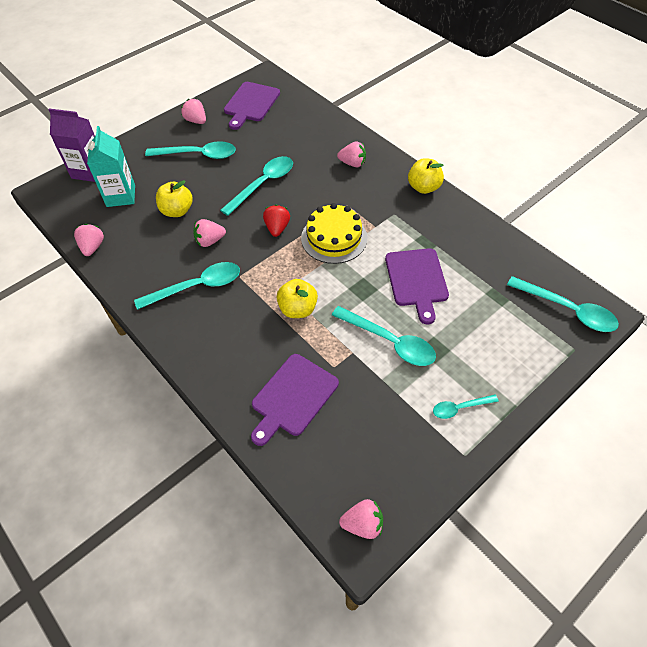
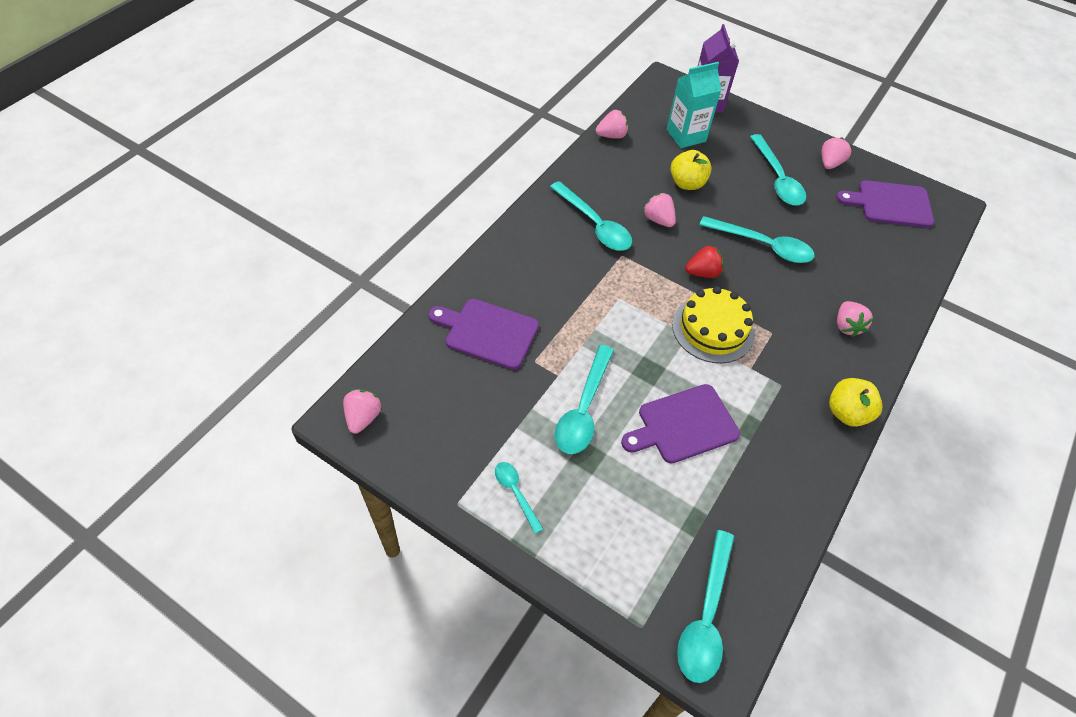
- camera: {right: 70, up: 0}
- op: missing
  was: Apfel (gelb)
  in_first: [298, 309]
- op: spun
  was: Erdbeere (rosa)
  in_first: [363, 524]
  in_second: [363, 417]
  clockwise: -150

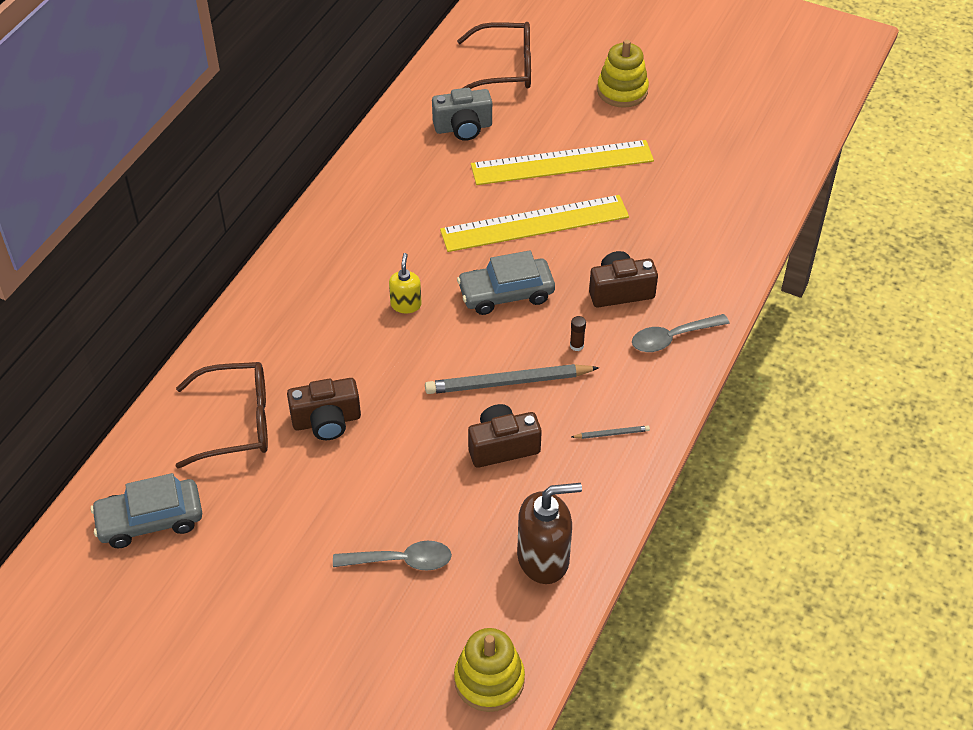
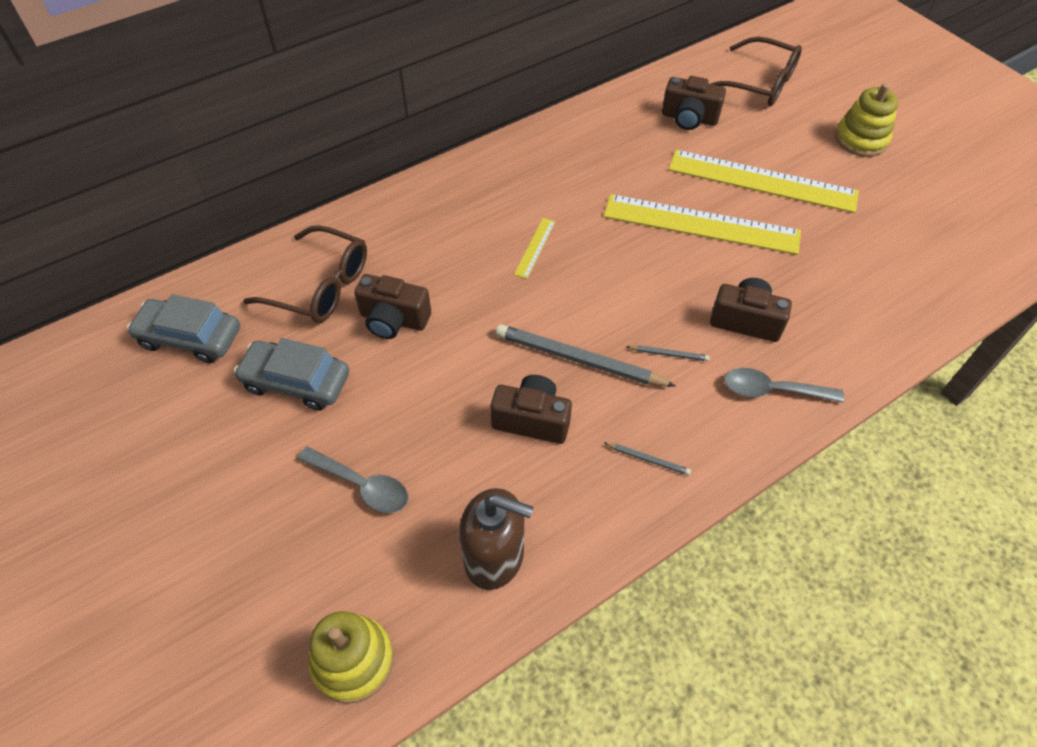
- camera: {right: 30, up: 5}
- op: colour
  was: Kamera (grau)
  now: Kamera (braun)
  in_first: [463, 128]
  in_second: [689, 118]
- op: relocated
  was: Auto (grau)
  in_first: [506, 293]
  in_second: [296, 382]
- op: exchanged
  was: Seifenspender (gelb)
  now: Lineal (gelb)
  in_first: [406, 304]
  in_second: [535, 247]
- op: exchanged
  was: Klebestift (braun)
  now: Bleistift (grau)
  in_first: [576, 345]
  in_second: [668, 354]

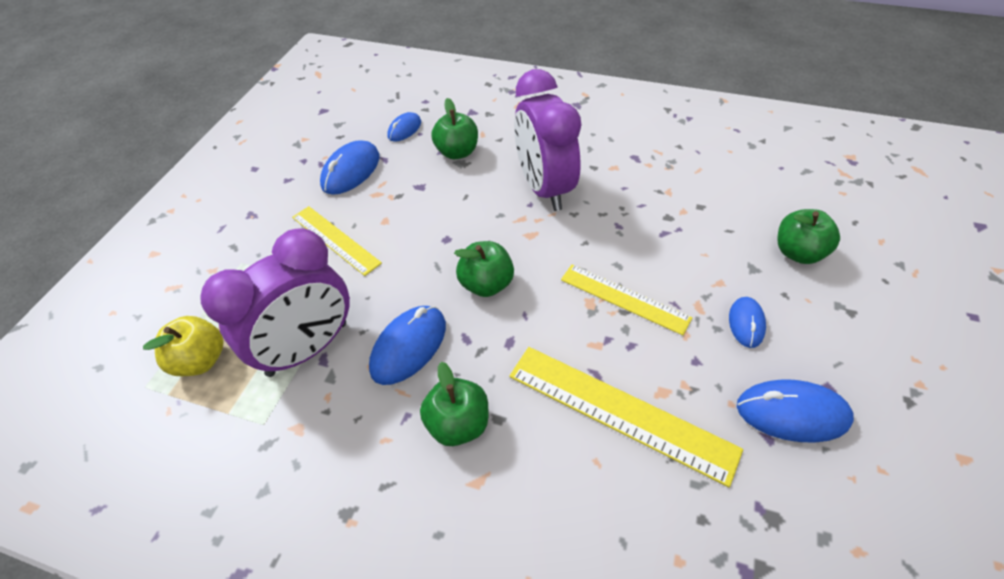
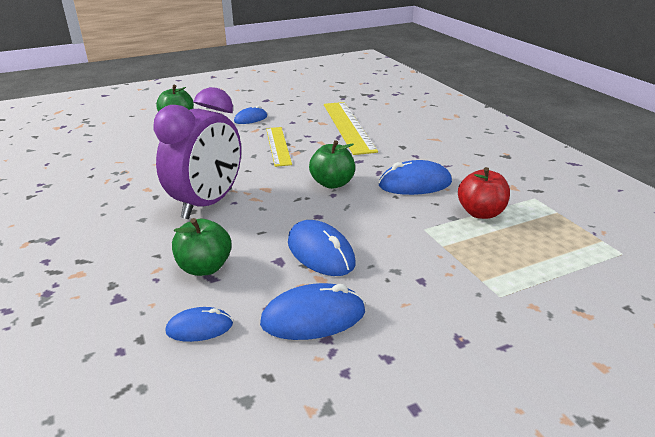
- camera: {right: -135, up: -20}
- op: missing
  was: Lineal (gelb)
  in_first: [335, 239]
- op: exchanged
  was: Wecker (lila)
  now: Apfel (rot)
  in_first: [308, 349]
  in_second: [481, 213]
- op: missing
  was: Apfel (gelb)
  in_first: [201, 360]
- op: missing
  was: Apfel (grün)
  in_first: [458, 424]
- op: relocated
  was: Computermaus (blau)
  in_first: [792, 413]
  in_second: [320, 252]

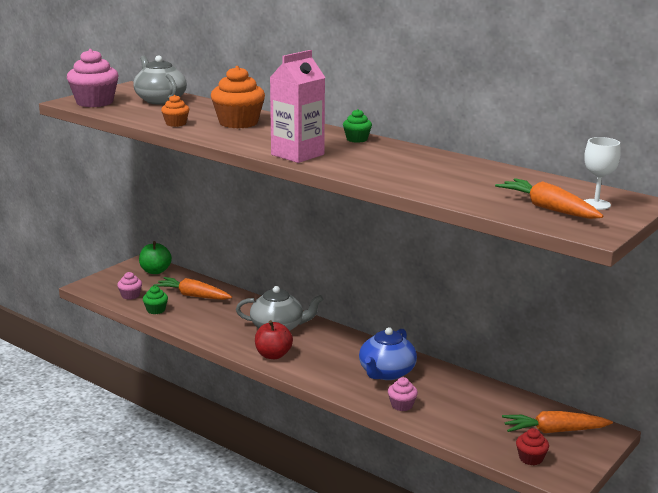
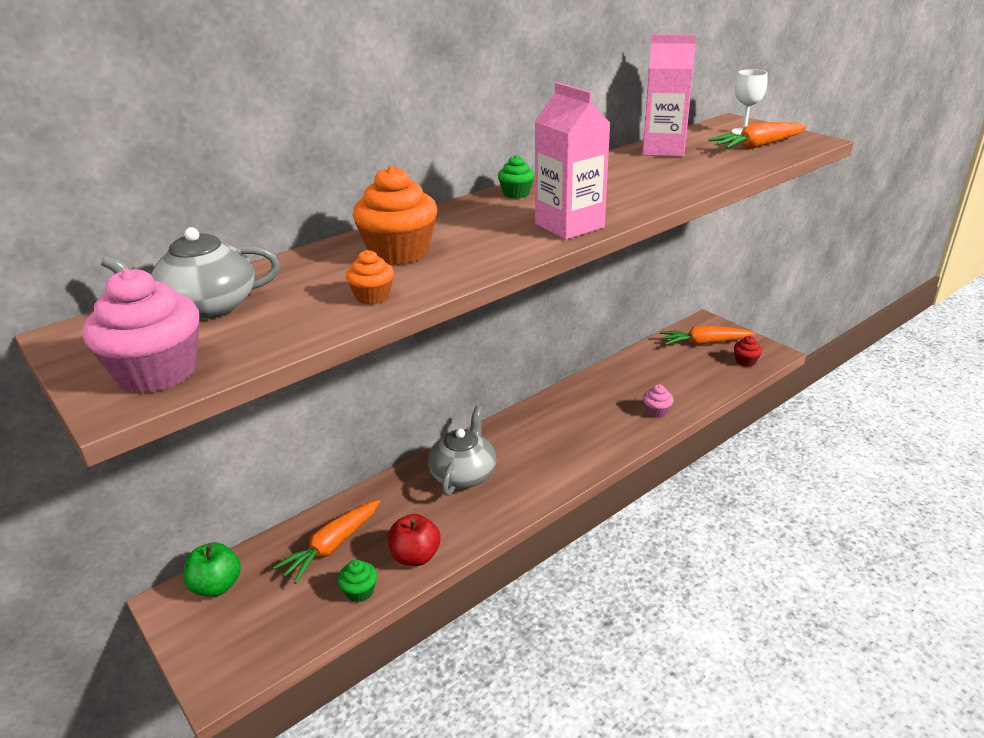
- camera: {right: -75, up: 10}
- op: missing
  was: Muffin (rosa)
  in_first: [130, 295]
- op: relocated
  was: Apfel (rot)
  in_first: [273, 355]
  in_second: [415, 556]
- op: missing
  was: Teekanne (blau)
  in_first: [386, 373]
- op: spun
  was: Karotte (orange)
  in_first: [554, 431]
  in_second: [704, 343]
  clockwise: 75
- op: appeared
  now: Getränkekarton (rosa)
  in_second: [663, 150]

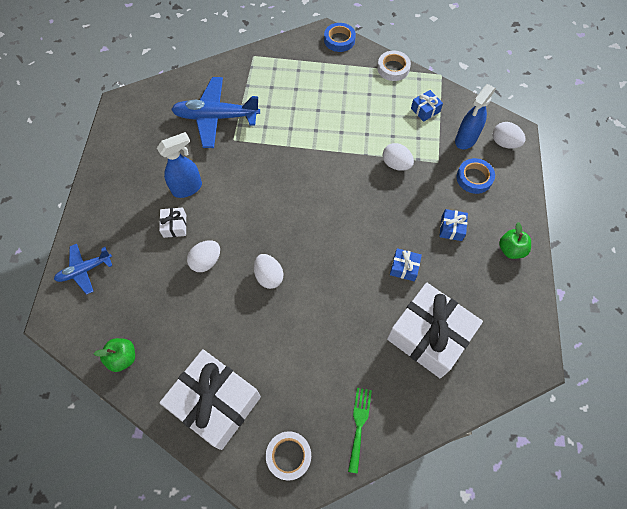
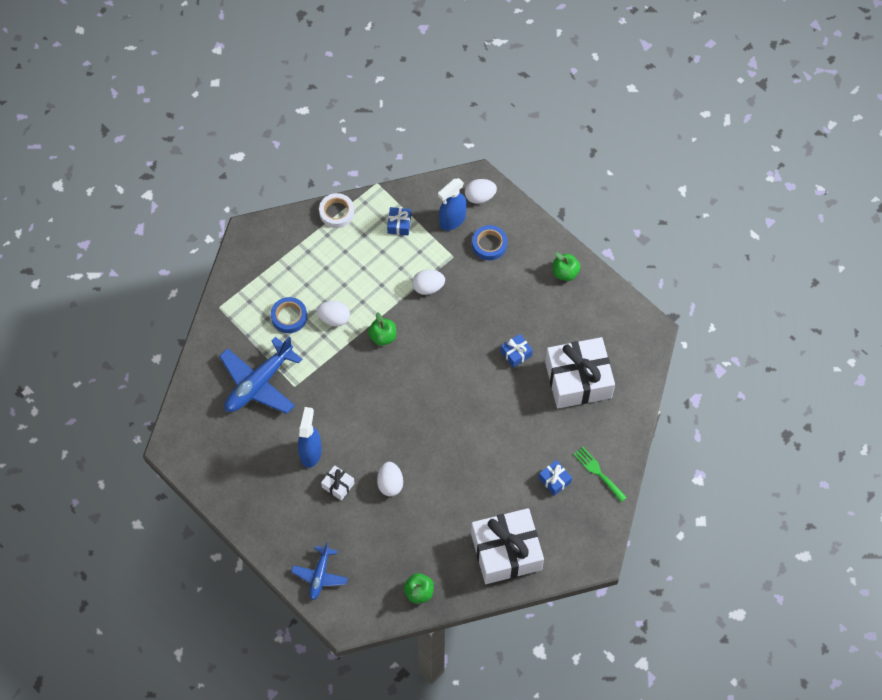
- camera: {right: -50, up: 0}
- op: relocated
  was: Klebeband (blau)
  in_first: [339, 40]
  in_second: [289, 317]
- op: spun
  was: Sprühflasche (blau)
  in_first: [465, 139]
  in_second: [452, 220]
  clockwise: 60
- op: relocated
  was: Geschenk (blau)
  in_first: [451, 228]
  in_second: [554, 480]
- op: relocated
  was: Ei (weiß)
  in_first: [269, 276]
  in_second: [334, 318]
- op: missing
  was: Klebeband (weiß)
  in_first: [288, 456]
- op: appeared
  now: Apfel (grün)
  in_second: [383, 336]

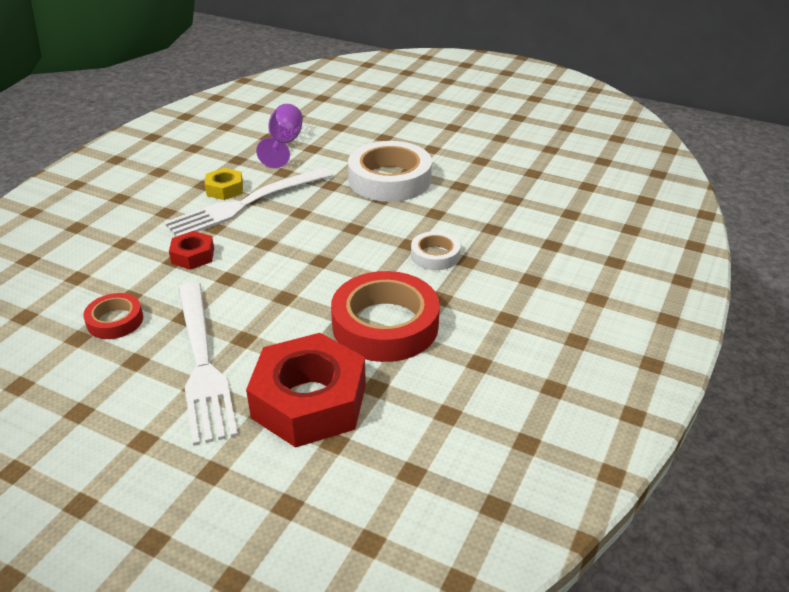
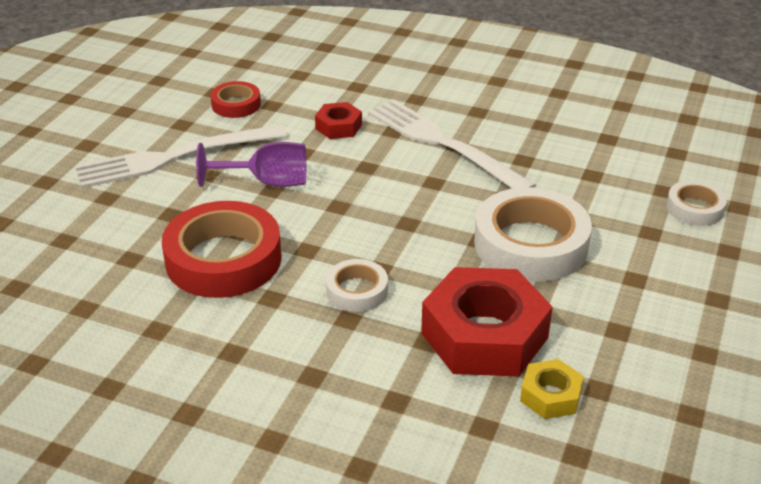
- camera: {right: 85, up: 0}
- op: relocated
  was: Kelch (lila)
  in_first: [284, 144]
  in_second: [267, 182]
- op: relocated
  was: Sechskantmutter (gelb)
  in_first: [225, 189]
  in_second: [550, 396]
- op: relocated
  was: Sechskantmutter (rot)
  in_first: [309, 401]
  in_second: [484, 335]
- op: appeared
  now: Klebeband (weiß)
  in_second: [694, 208]

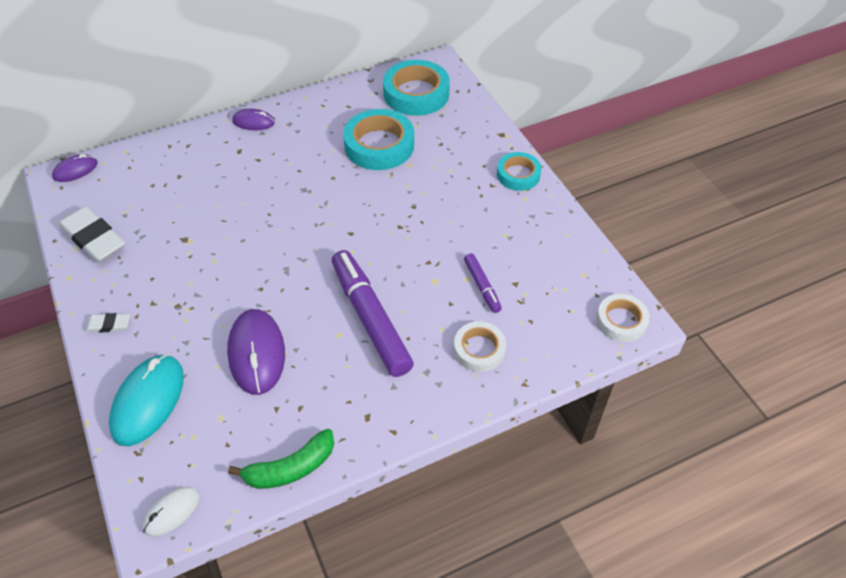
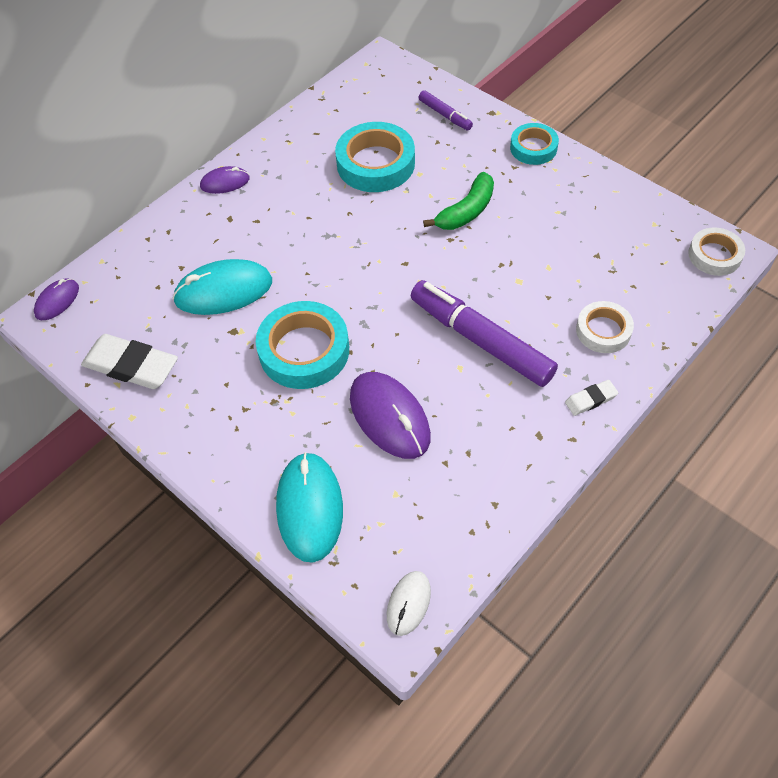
- camera: {right: -20, up: 5}
- op: relocated
  was: Klebeband (türkis)
  in_first: [416, 93]
  in_second: [304, 350]
- op: relocated
  was: Filzstift (lila)
  in_first: [482, 286]
  in_second: [445, 115]
- op: relocated
  was: Radiergummi (weiß)
  in_first: [108, 325]
  in_second: [590, 400]
- op: relocated
  was: Banane (grün)
  in_first: [290, 468]
  in_second: [466, 211]
- op: appeared
  now: Computermaus (türkis)
  in_second: [223, 291]

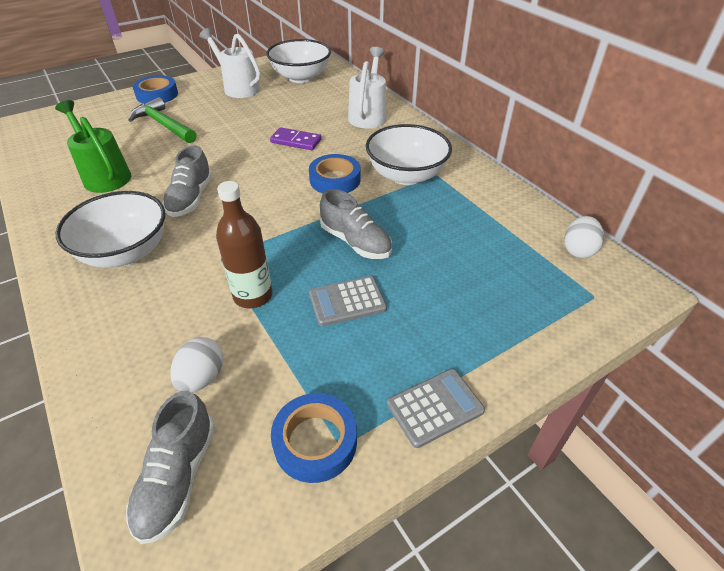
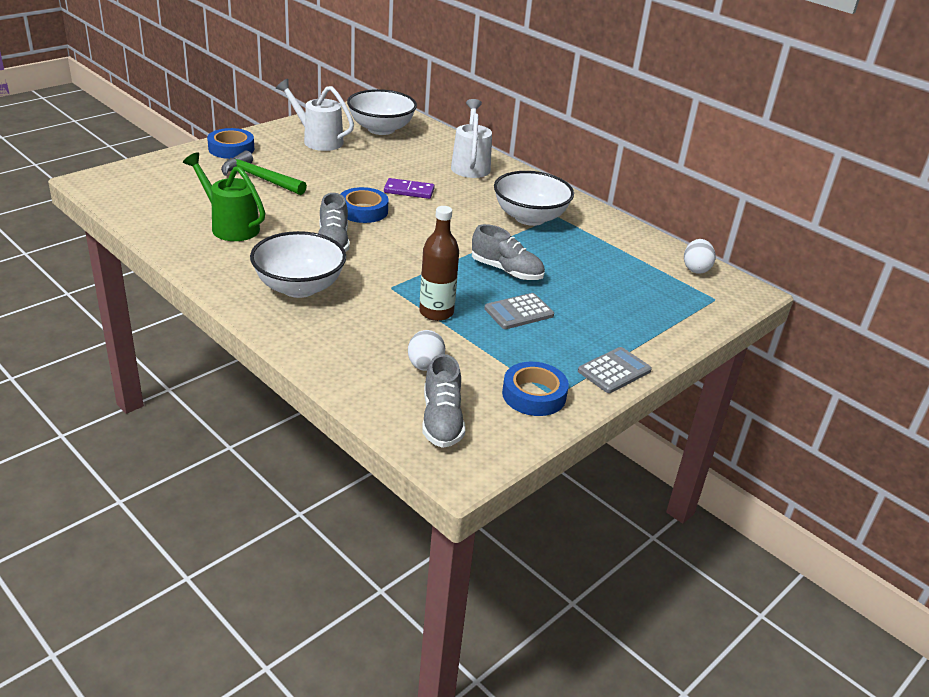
- camera: {right: -15, up: -10}
- op: relocated
  was: Klebeband (blau)
  in_first: [335, 180]
  in_second: [363, 210]

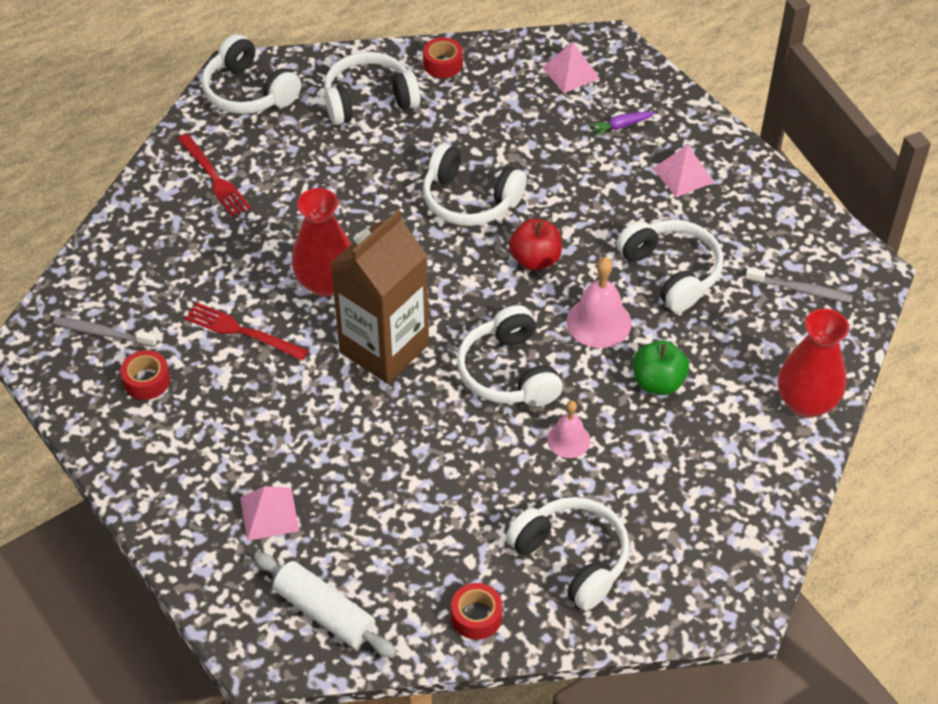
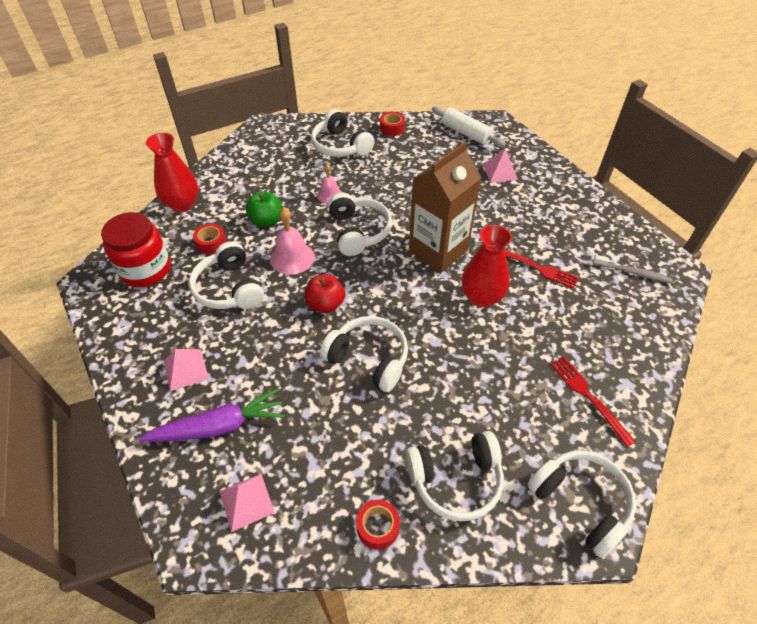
- camera: {right: -175, up: 0}
- op: size
  was: Karotte (lila)
  in_first: [621, 126]
  in_second: [219, 426]
  ratio: 2.16
- op: exchanged
  was: Zahnbürste (grau)
  now: Einmachglas (rot)
  in_first: [800, 290]
  in_second: [146, 269]
- op: relocated
  was: Klebeband (rot)
  in_first: [147, 381]
  in_second: [211, 243]

